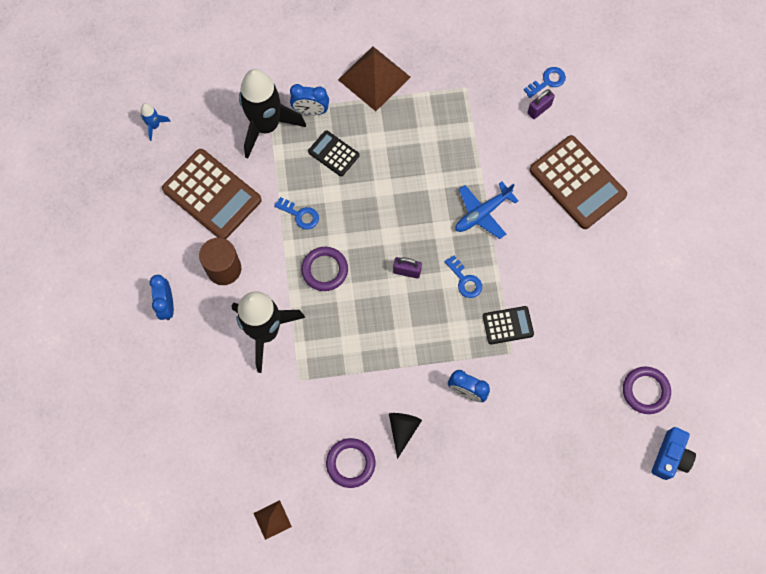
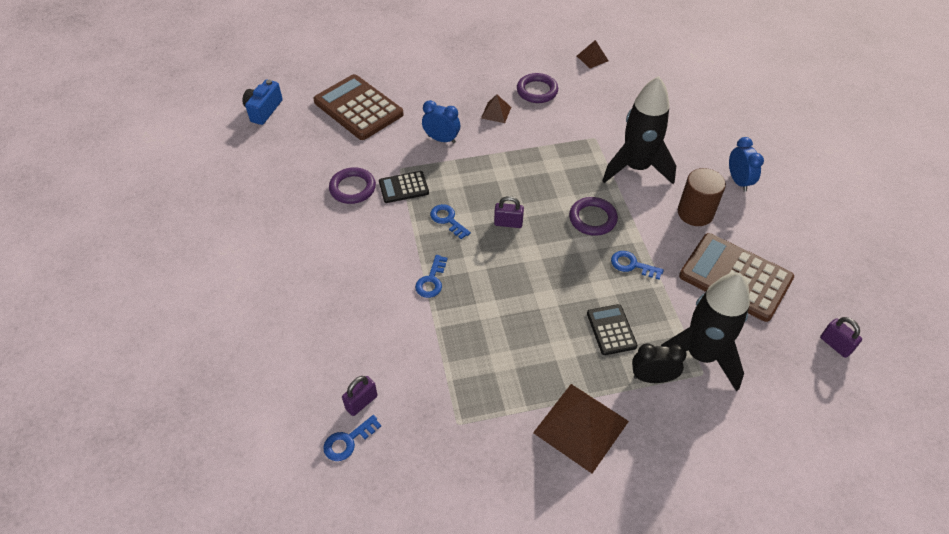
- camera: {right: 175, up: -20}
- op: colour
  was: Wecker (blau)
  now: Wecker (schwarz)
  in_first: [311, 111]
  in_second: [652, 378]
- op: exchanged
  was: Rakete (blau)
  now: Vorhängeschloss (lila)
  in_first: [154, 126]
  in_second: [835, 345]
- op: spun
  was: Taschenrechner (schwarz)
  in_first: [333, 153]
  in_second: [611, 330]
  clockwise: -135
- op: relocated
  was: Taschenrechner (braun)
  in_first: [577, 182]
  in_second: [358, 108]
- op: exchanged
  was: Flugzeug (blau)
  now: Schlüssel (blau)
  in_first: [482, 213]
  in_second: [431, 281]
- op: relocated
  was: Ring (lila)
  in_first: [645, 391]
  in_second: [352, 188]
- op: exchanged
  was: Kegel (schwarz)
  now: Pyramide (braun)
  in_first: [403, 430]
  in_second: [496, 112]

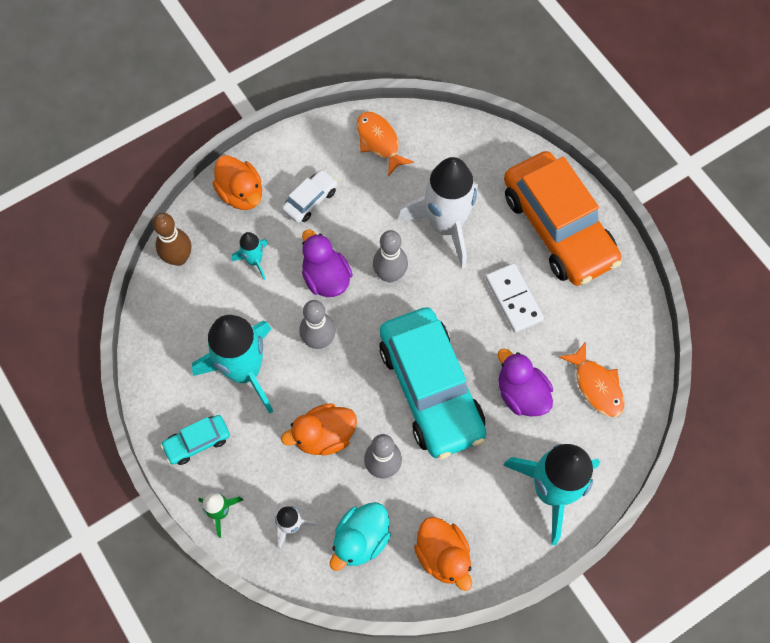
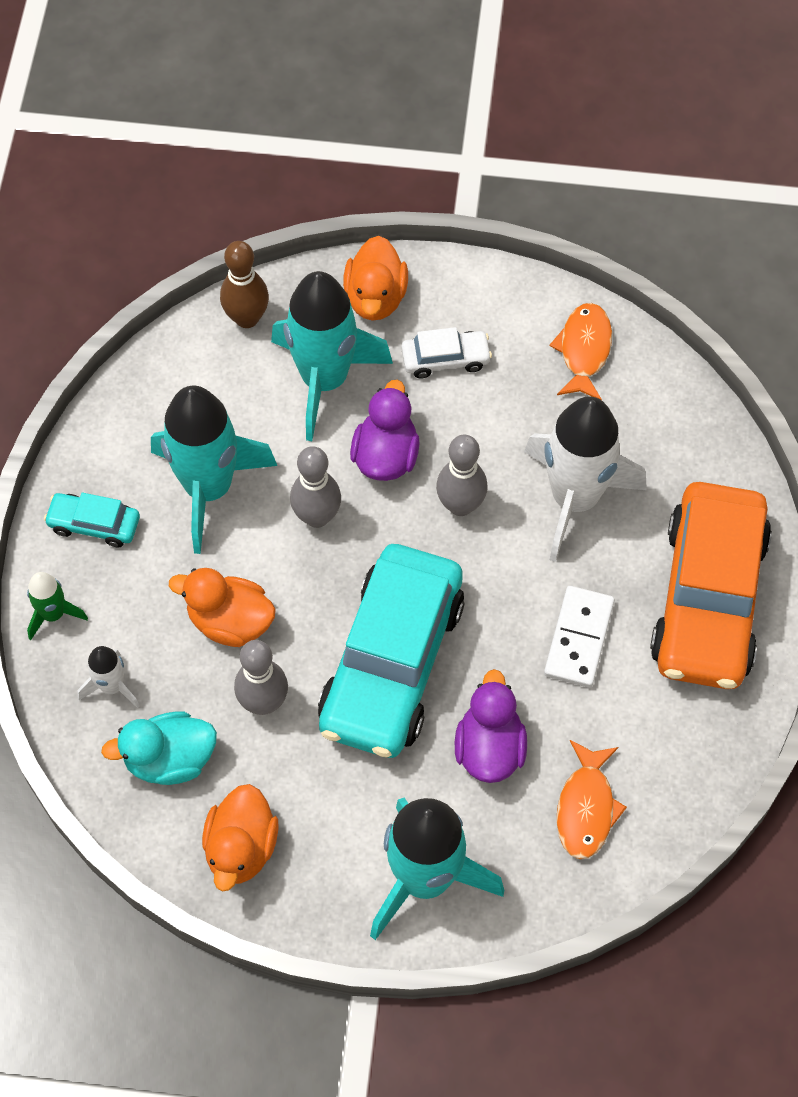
- camera: {right: 40, up: -5}
- op: size
  was: Rakete (türkis)
  in_first: [254, 261]
  in_second: [324, 380]
  ratio: 2.15

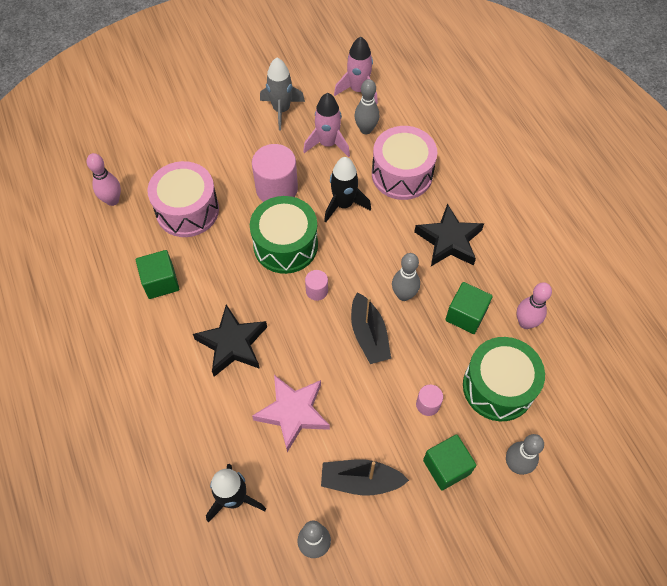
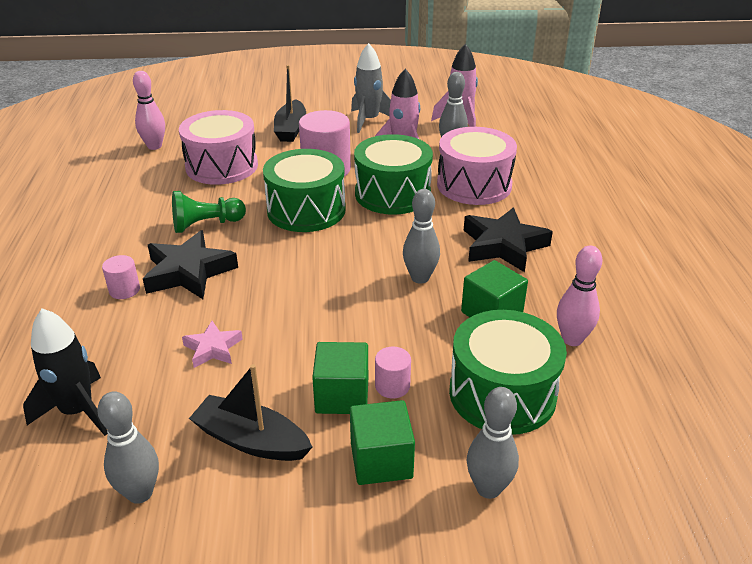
- camera: {right: 20, up: -25}
- op: exchanged
  was: Rakete (schwarz)
  now: Trommel (grün)
  in_first: [343, 204]
  in_second: [392, 194]
- op: relocated
  was: Kubus (grün)
  in_first: [161, 282]
  in_second: [342, 396]
- op: relocated
  was: Vollzylinder (rosa)
  in_first: [317, 291]
  in_second: [124, 290]
- op: relocated
  was: Boot (schwarz)
  in_first: [369, 335]
  in_second: [290, 129]
- op: size
  was: Stern (rosa)
  in_first: [293, 413]
  in_second: [213, 348]
  ratio: 0.56
- op: appeared
  now: Bauer (grün)
  in_second: [206, 224]

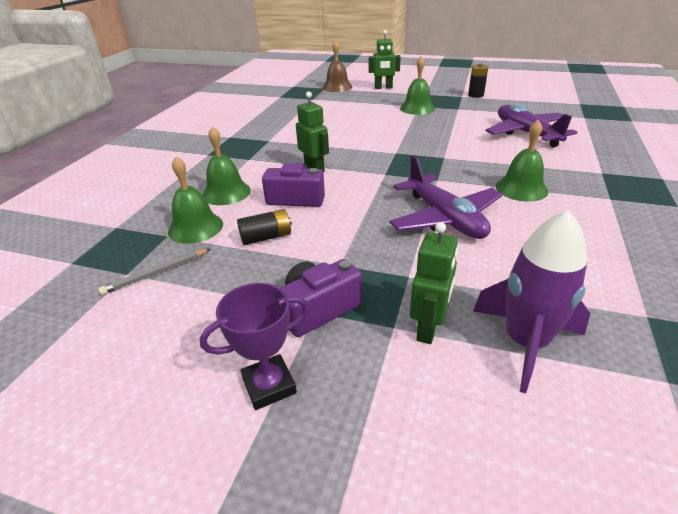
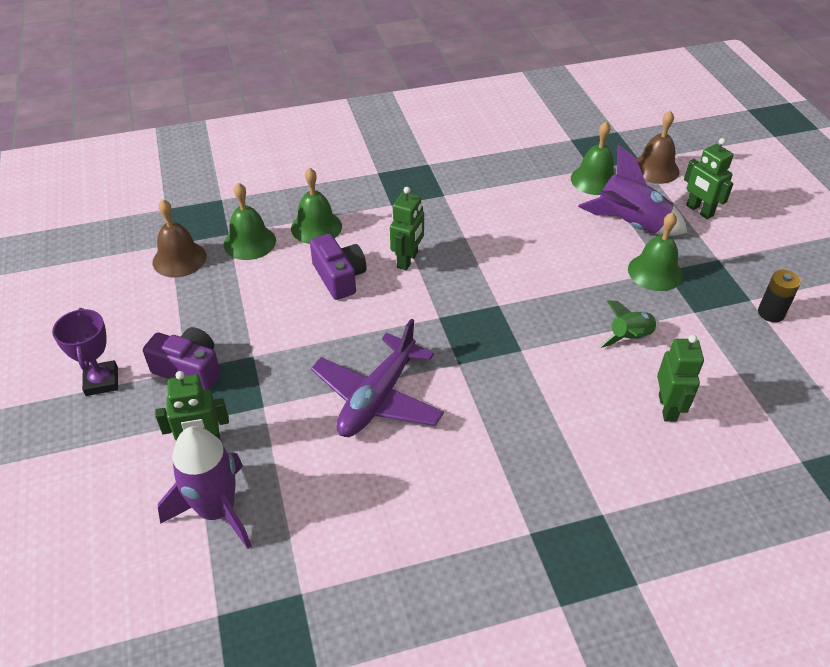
- camera: {right: 55, up: 10}
- op: exchanged
  was: Flugzeug (lila)
  now: Roboter (grün)
  in_first: [526, 133]
  in_second: [668, 408]
- op: relocated
  was: Glocke (grün)
  in_first: [521, 188]
  in_second: [594, 180]
- op: missing
  was: Batterie (schwarz)
  in_first: [266, 237]
- op: exchanged
  was: Bleistift (grau)
  now: Glocke (braun)
  in_first: [156, 273]
  in_second: [179, 259]
- op: spun
  was: Pokal (lila)
  in_first: [269, 385]
  in_second: [101, 381]
  clockwise: 45
- op: appeared
  now: Rakete (lila)
  in_second: [629, 225]
- op: appeared
  now: Rakete (grün)
  in_second: [630, 338]

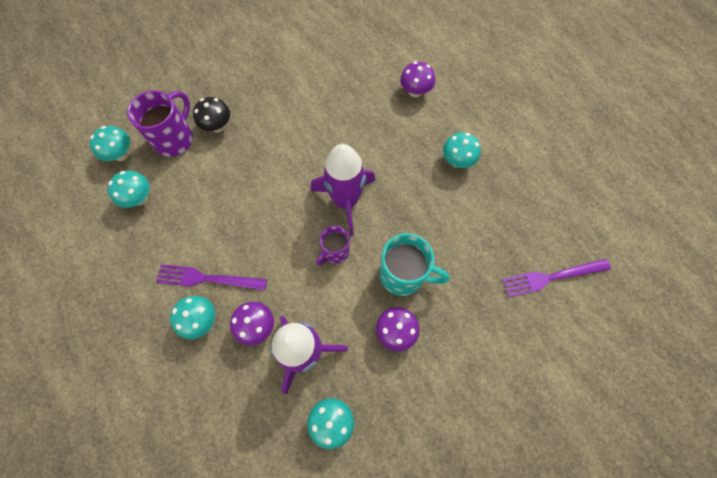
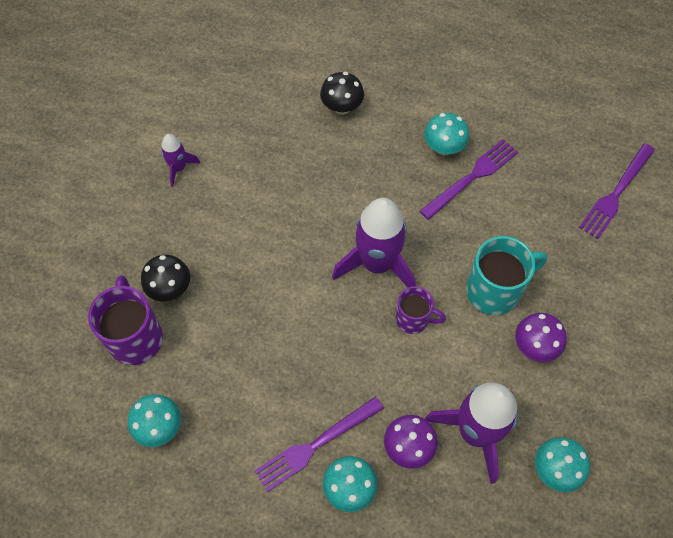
- camera: {right: -40, up: -5}
- op: colour
  was: Pilz (lila)
  now: Pilz (schwarz)
  in_first: [415, 91]
  in_second: [342, 107]
- op: missing
  was: Pilz (türkis)
  in_first: [121, 154]
- op: spun
  was: Tasse (lila)
  in_first: [335, 251]
  in_second: [413, 319]
  clockwise: -75
- op: appeared
  now: Rakete (lila)
  in_second: [178, 168]
- op: appeared
  now: Gabel (lila)
  in_second: [472, 177]

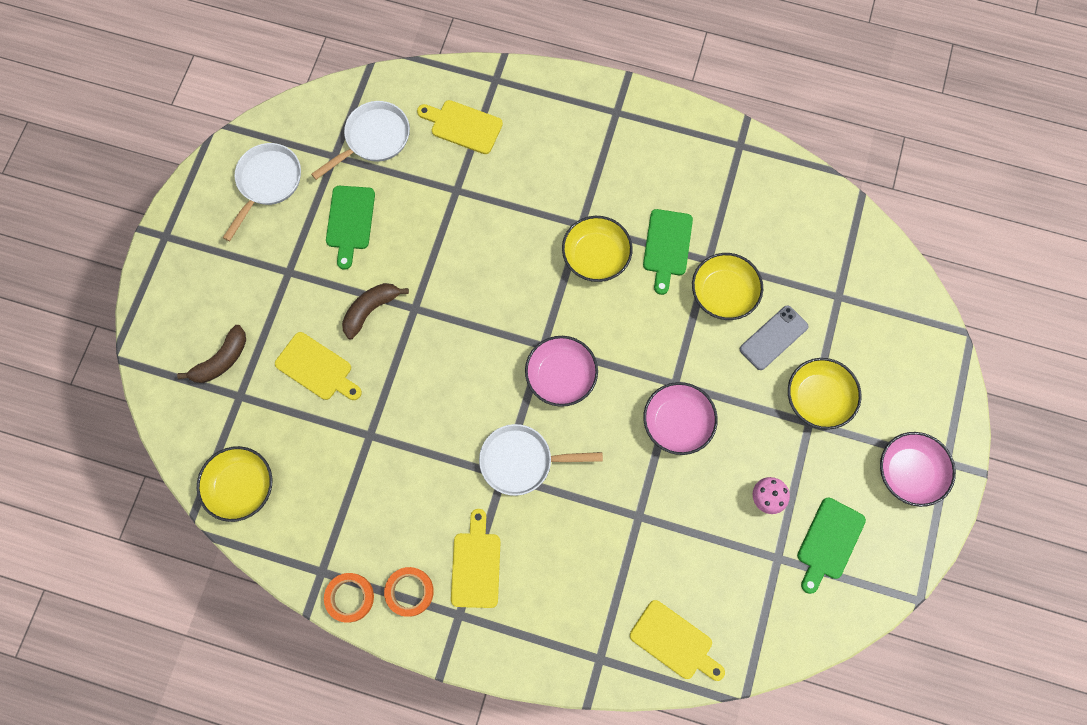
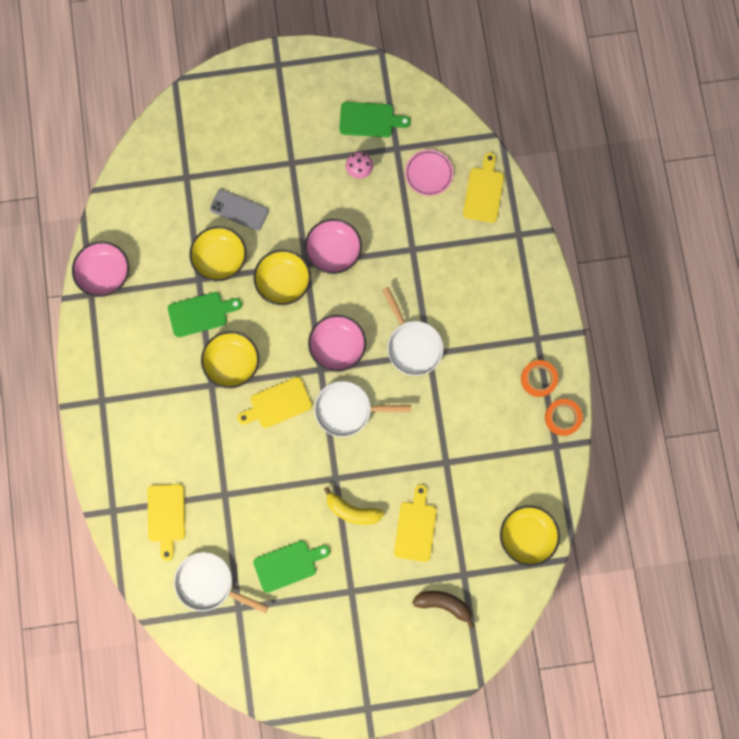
- camera: {right: -115, up: 5}
- op: relocated
  was: Pfanne (weiß)
  in_first: [267, 183]
  in_second: [348, 410]
- op: colour
  was: Banane (braun)
  now: Banane (gelb)
  in_first: [371, 310]
  in_second: [352, 511]
- op: relocated
  was: Schüssel (gelb)
  in_first: [818, 398]
  in_second: [283, 281]
- op: relocated
  was: Schüssel (rosa)
  in_first: [909, 472]
  in_second: [104, 273]
- op: relocated
  was: Schneidebrett (gelb)
  in_first: [476, 565]
  in_second: [278, 404]
- op: appeared
  now: Teller (rosa)
  in_second: [429, 173]

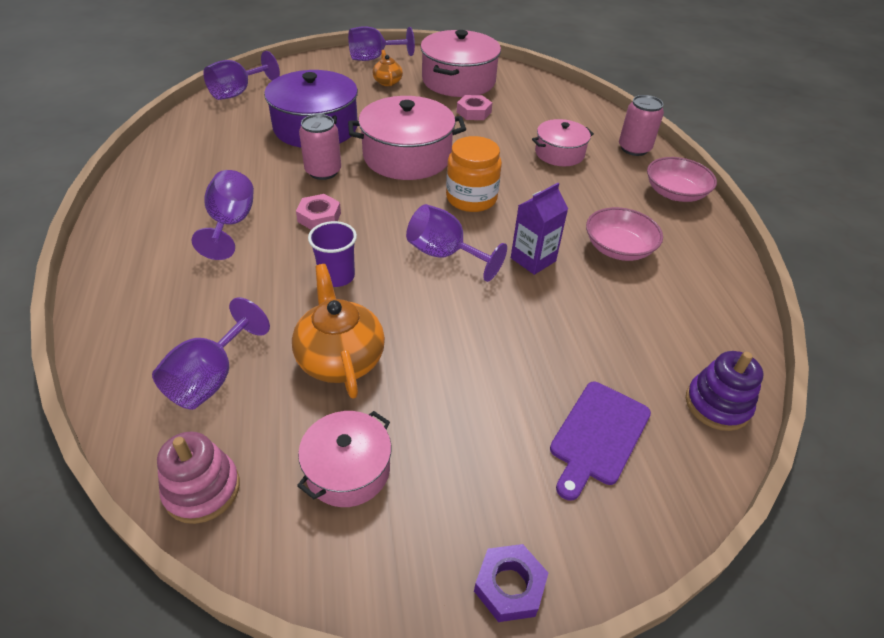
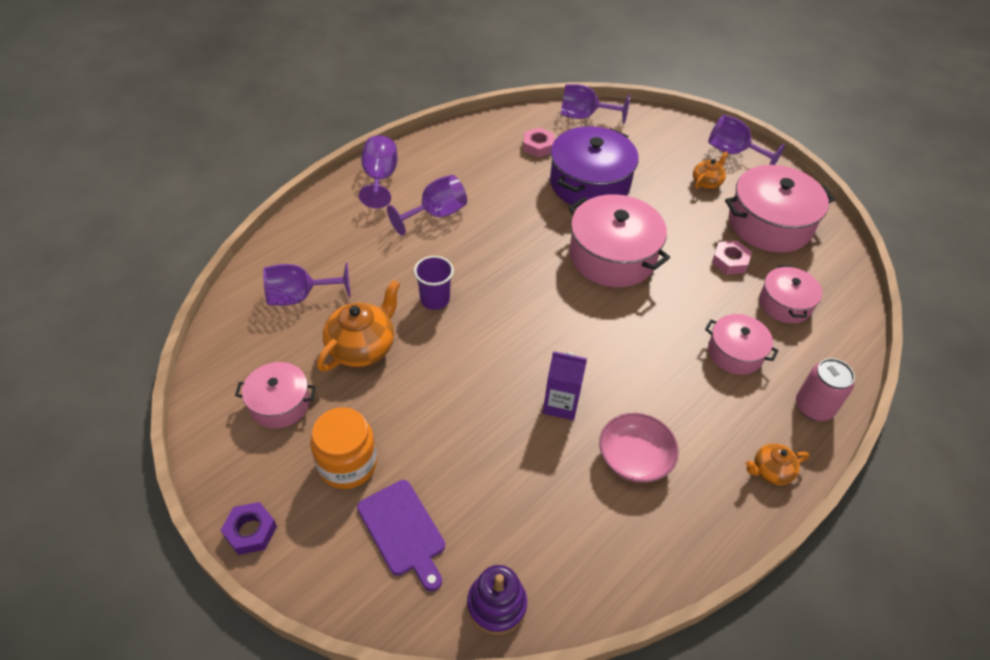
- camera: {right: 55, up: 5}
- op: missing
  was: Dose (rosa)
  in_first: [323, 171]
- op: relocated
  was: Einmachglas (orange)
  in_first: [471, 198]
  in_second: [347, 464]
- op: exchanged
  was: Schüssel (rosa)
  now: Teekanne (orange)
  in_first: [675, 193]
  in_second: [771, 471]
- op: relocated
  was: Sechskantmutter (rosa)
  in_first: [319, 217]
  in_second: [538, 146]
- op: relocated
  was: Kelch (lila)
  in_first: [445, 255]
  in_second: [380, 178]
- op: spun
  was: Schneidebrett (lila)
  in_first: [598, 436]
  in_second: [403, 531]
  clockwise: -120
- op: missing
  was: Stapelspielzeug (rosa)
  in_first: [202, 489]
- op: appeared
  now: Kochtopf (rosa)
  in_second: [785, 304]

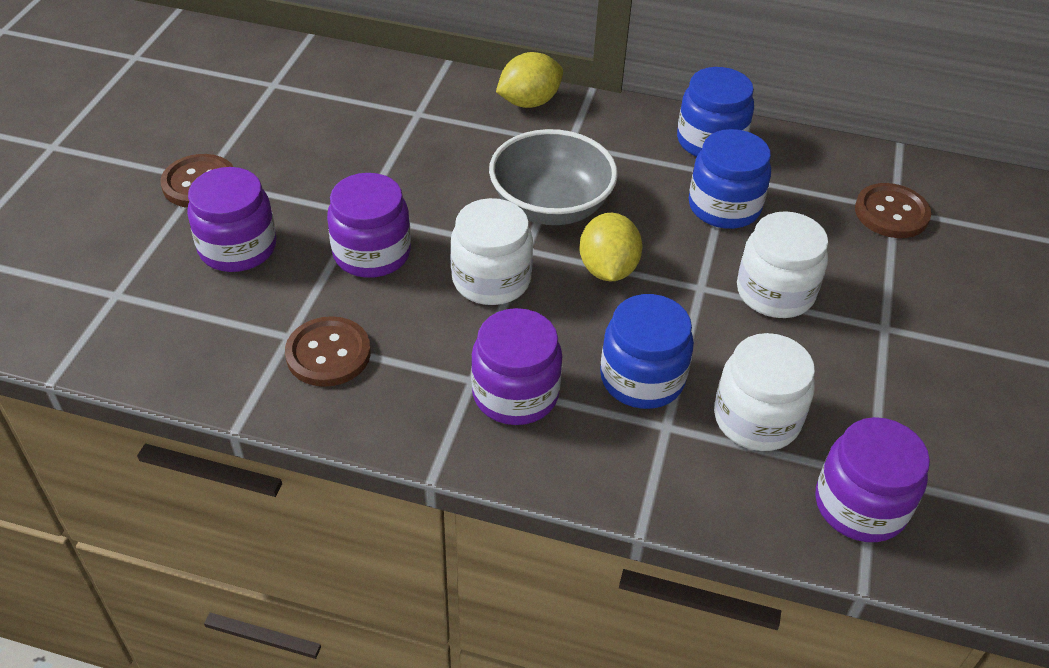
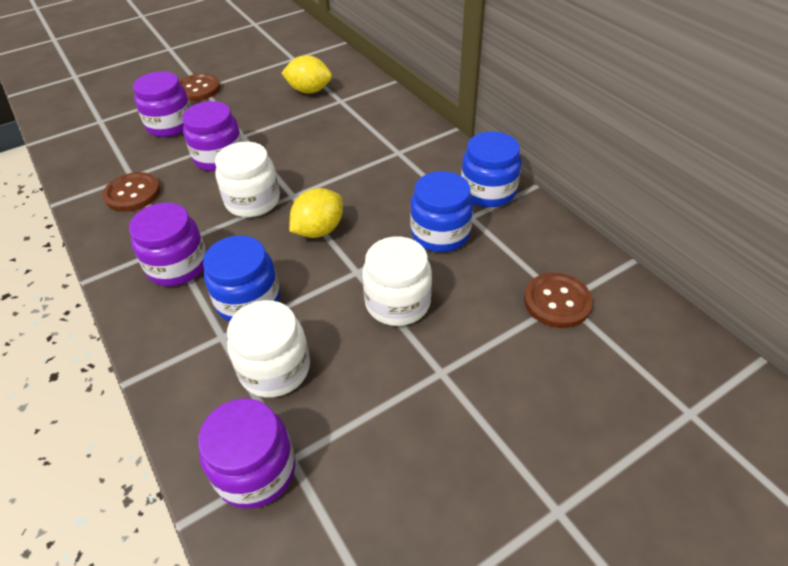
- camera: {right: 45, up: 0}
- op: relocated
  was: Zitrone (gelb)
  in_first: [529, 102]
  in_second: [309, 91]
- op: missing
  was: Schüssel (grau)
  in_first: [551, 206]

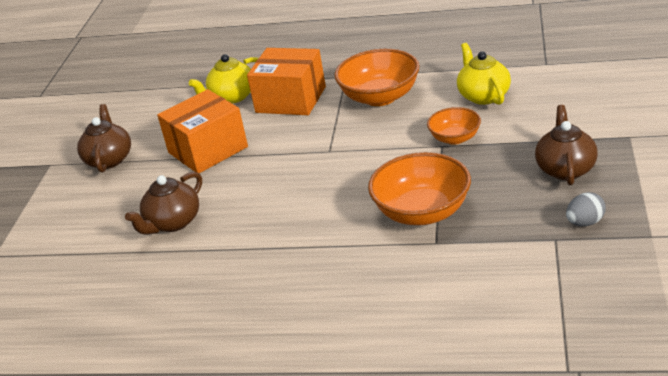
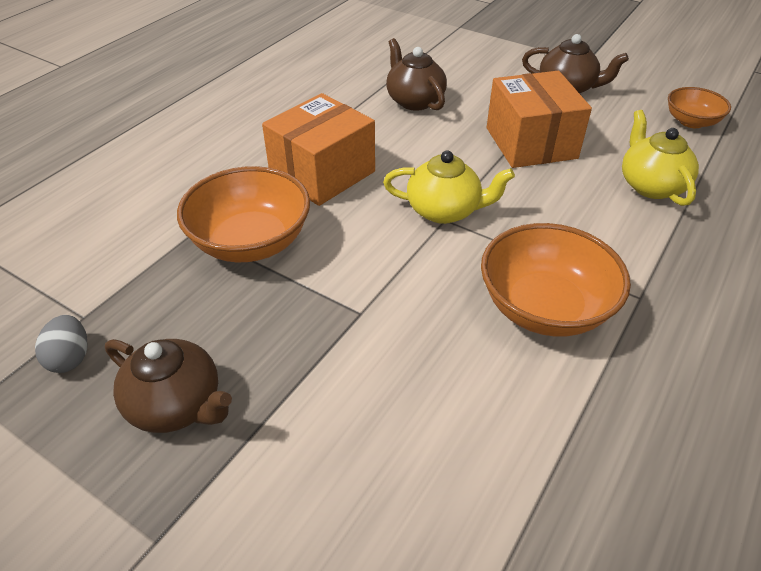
- camera: {right: 110, up: 10}
- op: relocated
  was: Teekanne (gelb)
  in_first: [483, 96]
  in_second: [444, 210]
- op: relocated
  was: Schachtel (orange)
  in_first: [291, 99]
  in_second: [322, 173]
- op: relocated
  was: Schüssel (orange)
  in_first: [455, 138]
  in_second: [691, 122]

